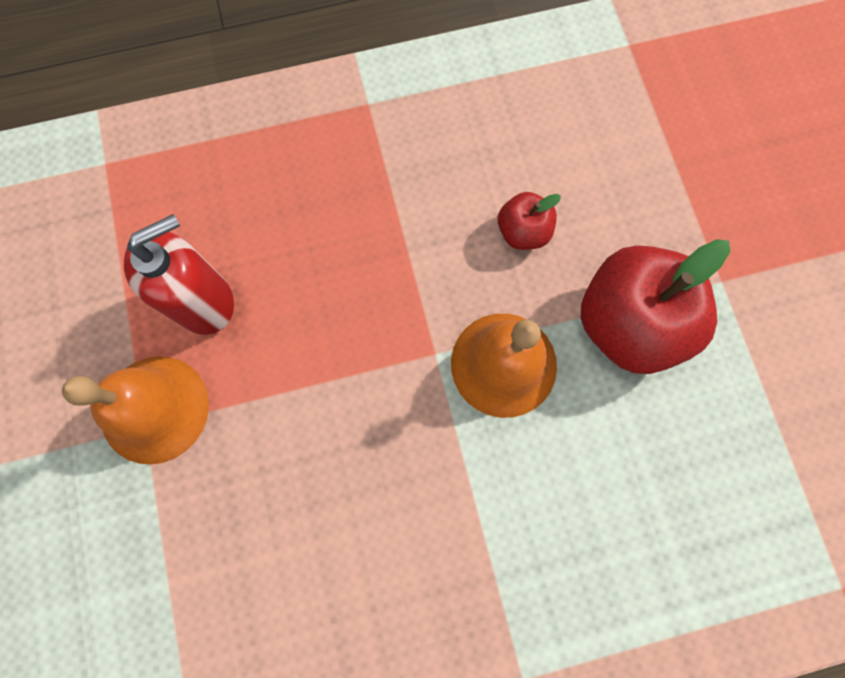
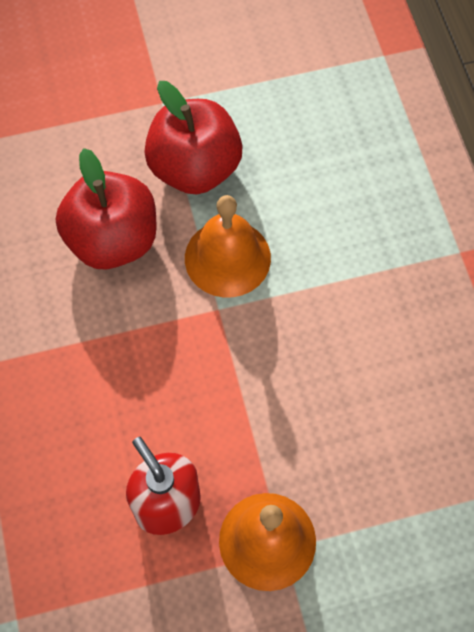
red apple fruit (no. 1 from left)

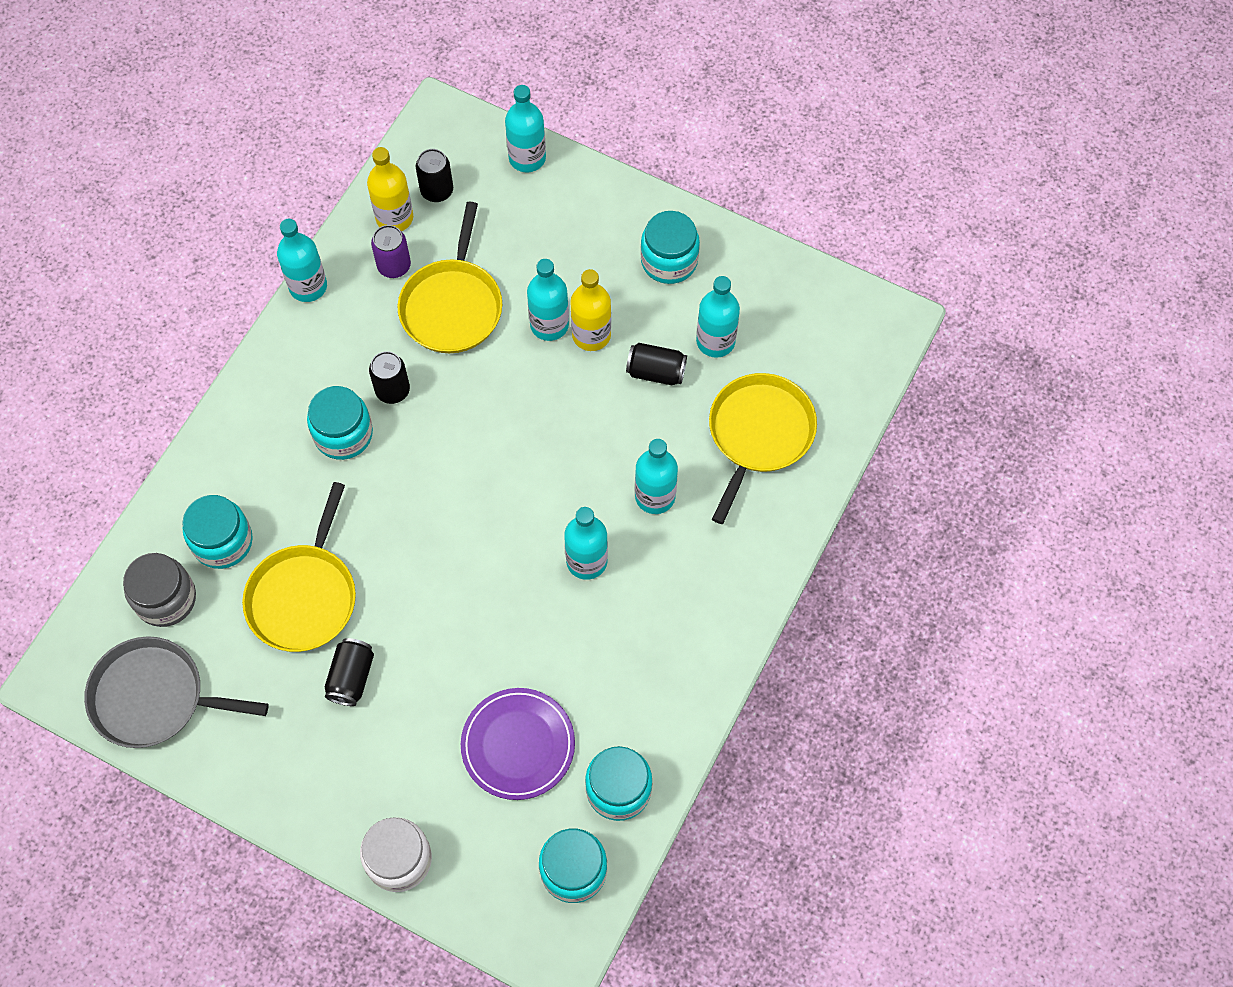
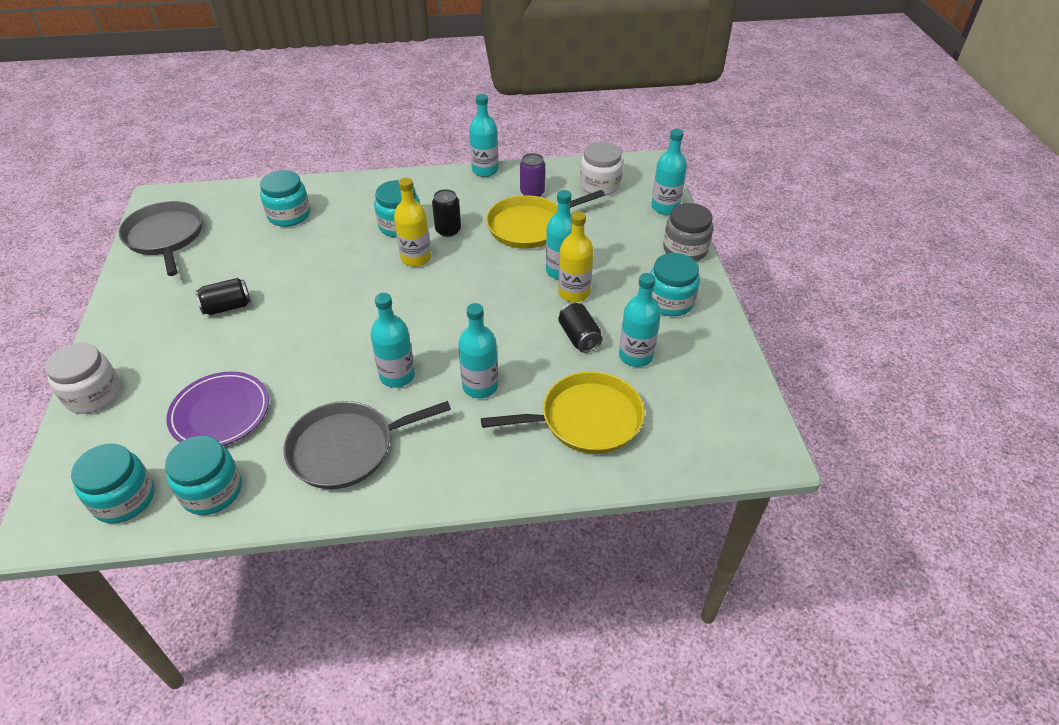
gray preserve jar; golden skillet (no. 1 from left in the first image); golden bottle (no. 1 from left); snow-white preserve jar (no. 2 from left); gray skillet (no. 2 from left)

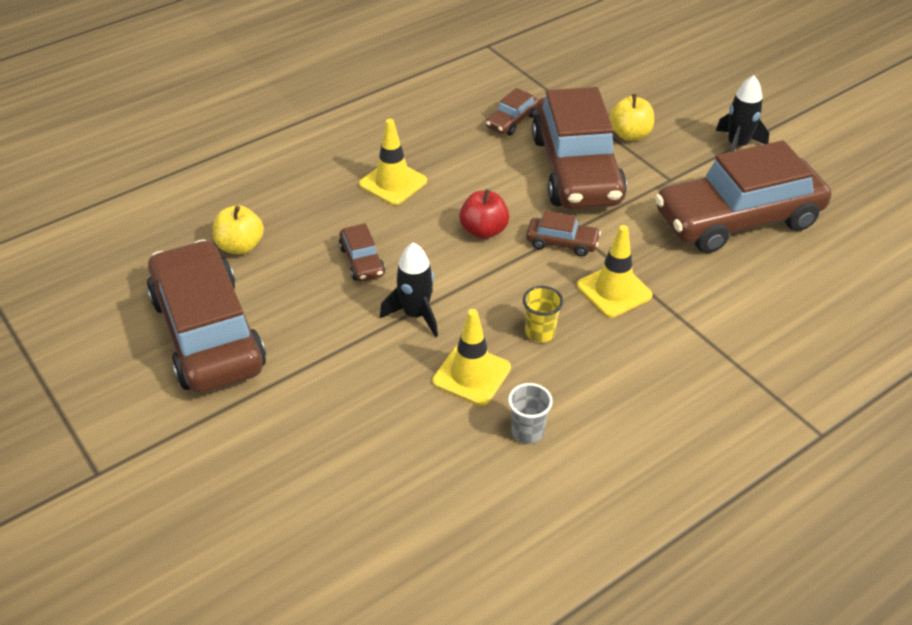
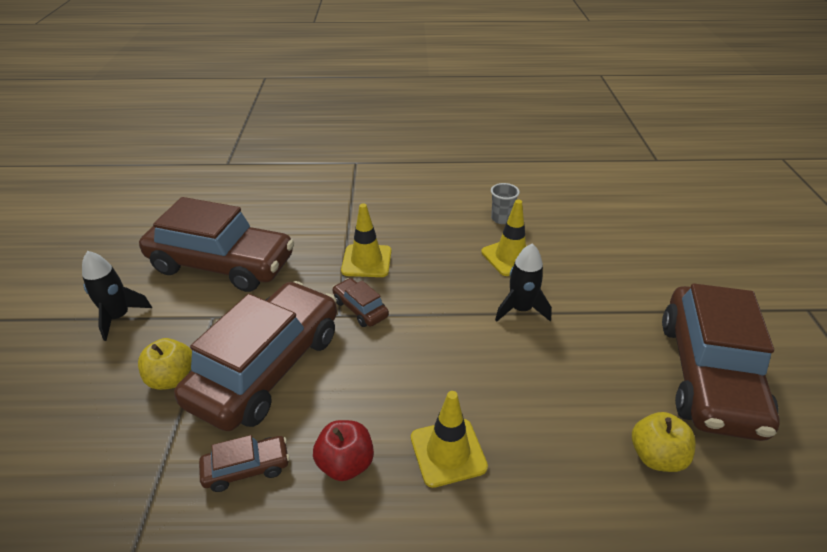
dark brown automobile (no. 2 from left in the first image); red apple fruit; golden cup

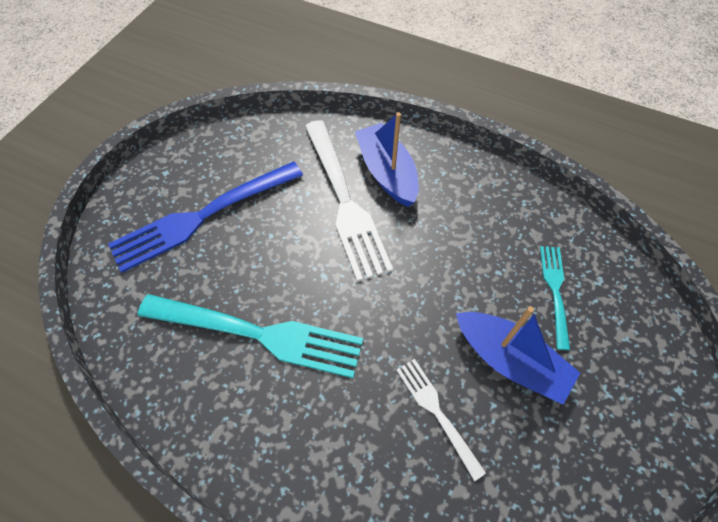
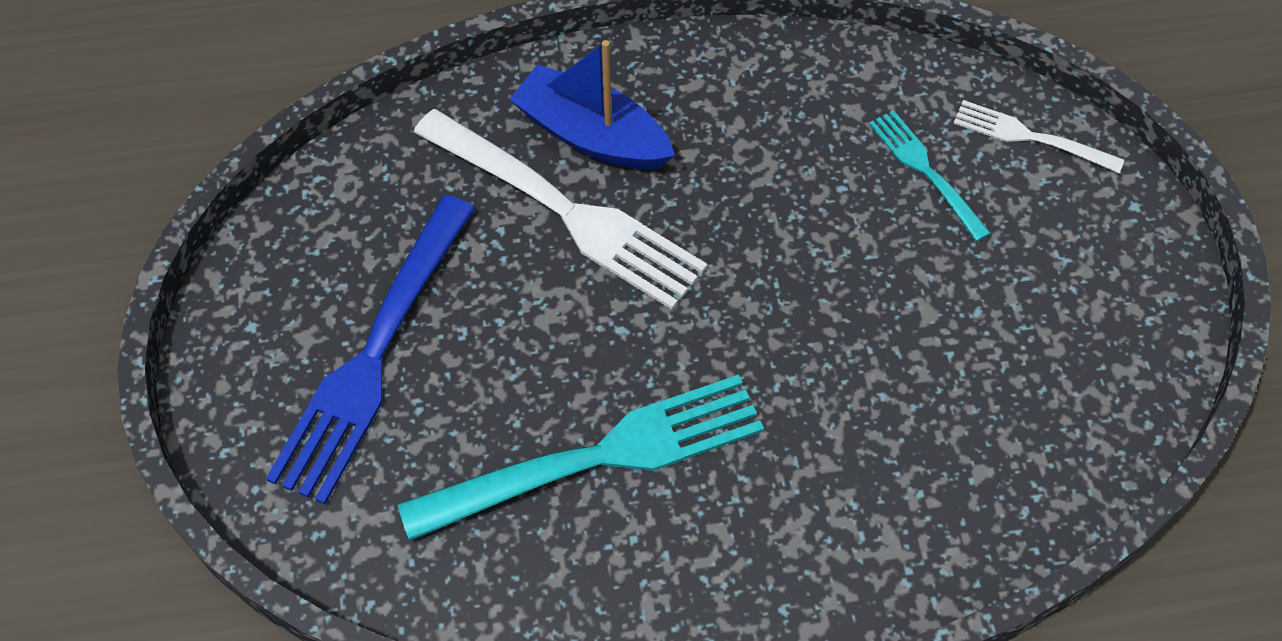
snow-white table fork (no. 2 from left); blue toy boat (no. 2 from left in the first image)

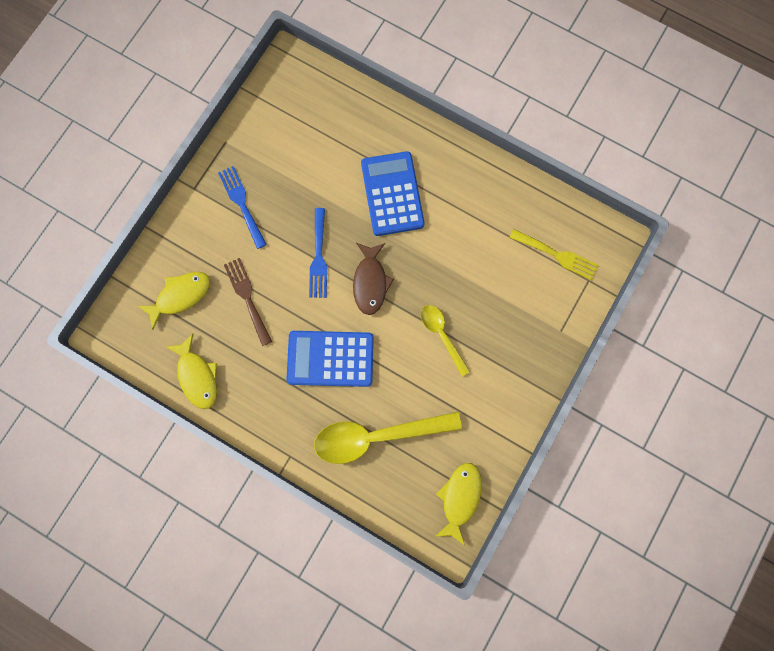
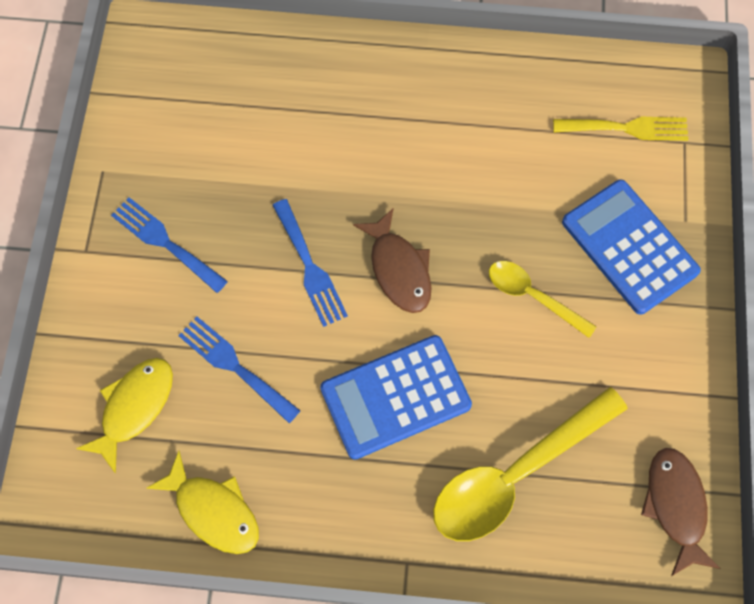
blue table fork (no. 2 from left); blue calculator (no. 2 from left); dark brown fish figure (no. 2 from left)

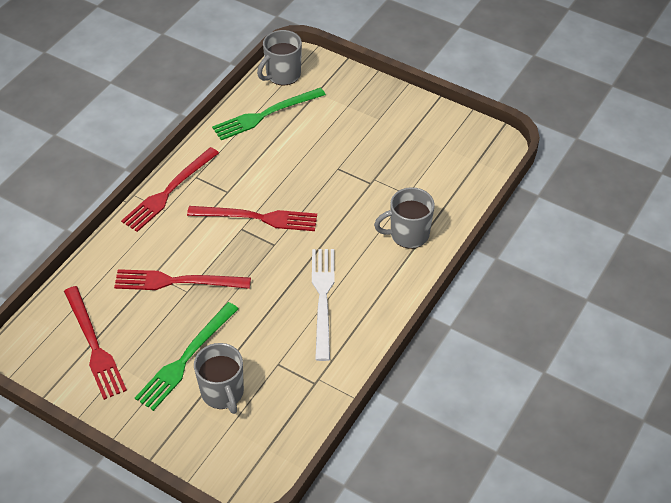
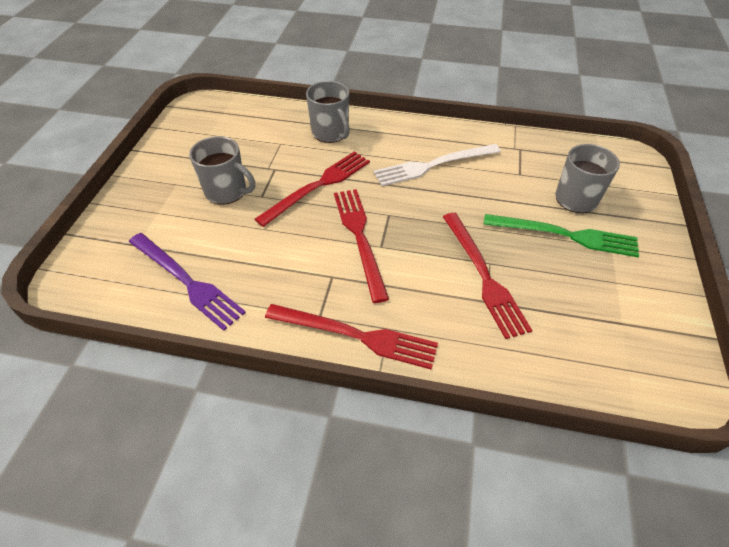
red table fork (no. 1 from left); violet table fork; gray coffee mug (no. 1 from left)

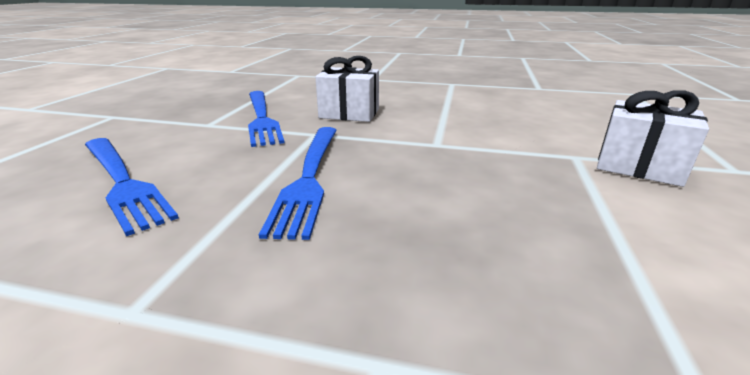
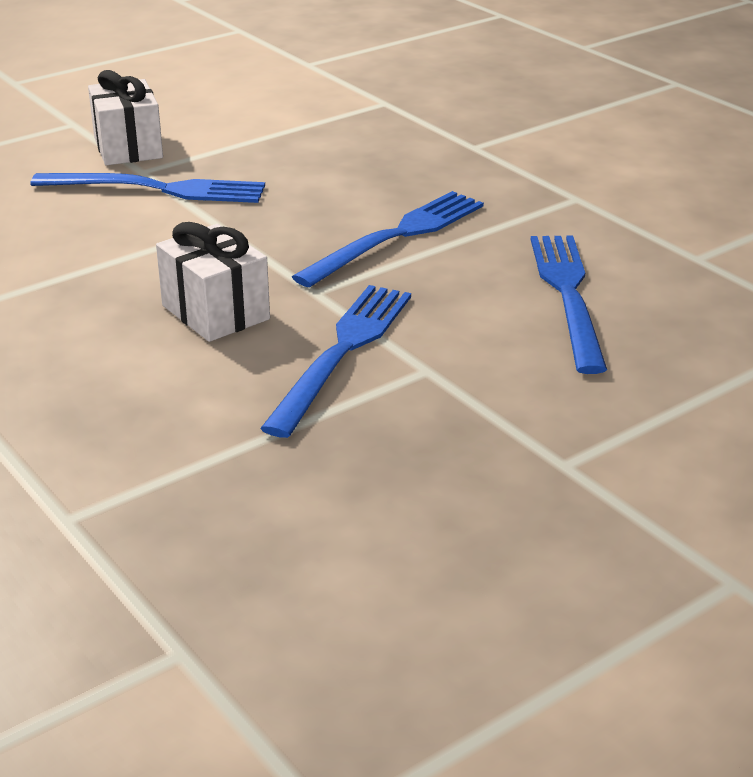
blue table fork (no. 1 from left)

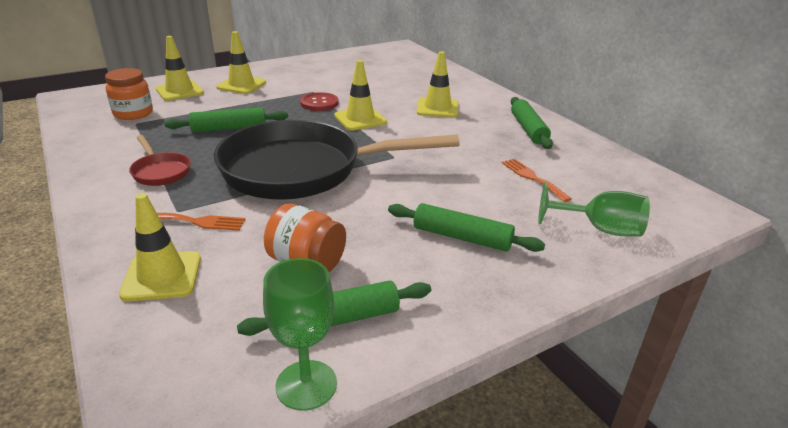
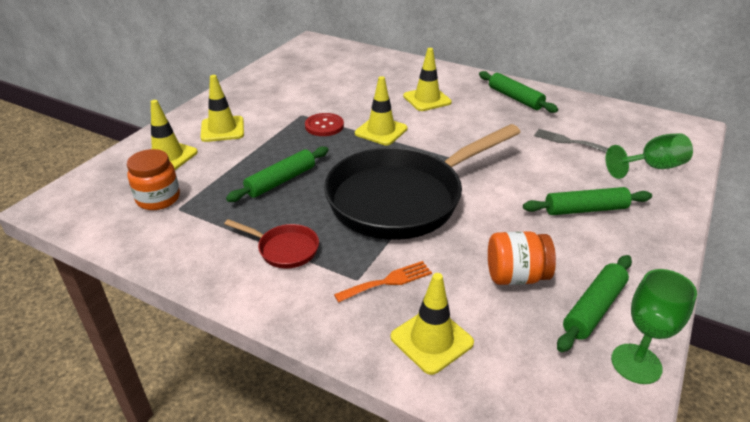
gray table fork

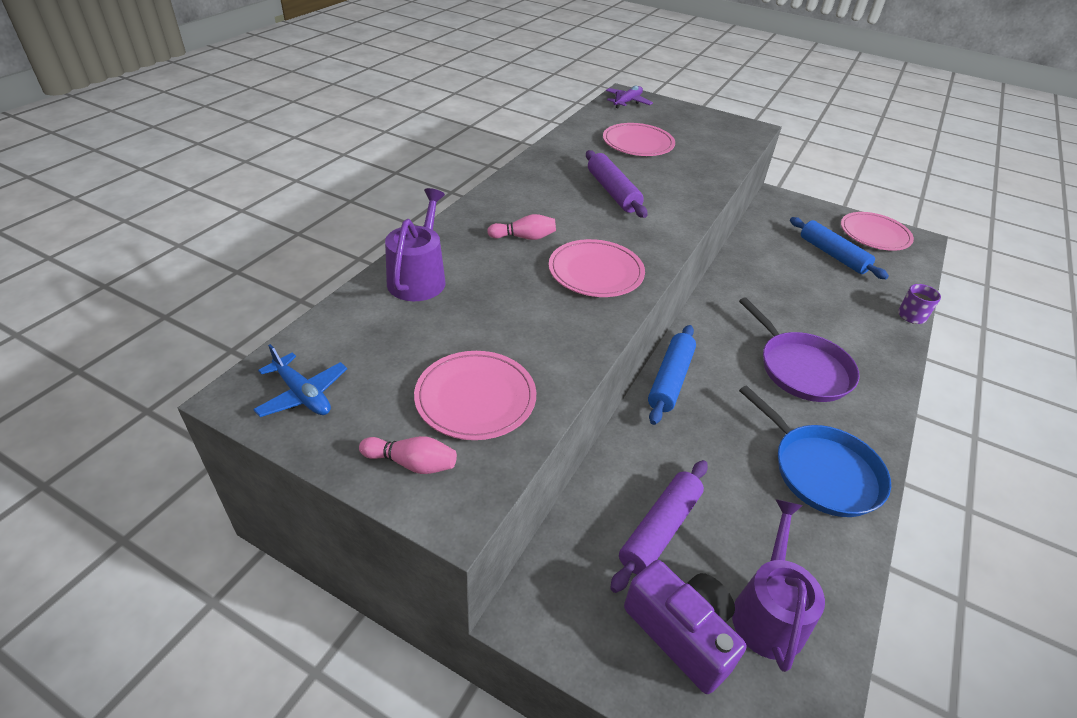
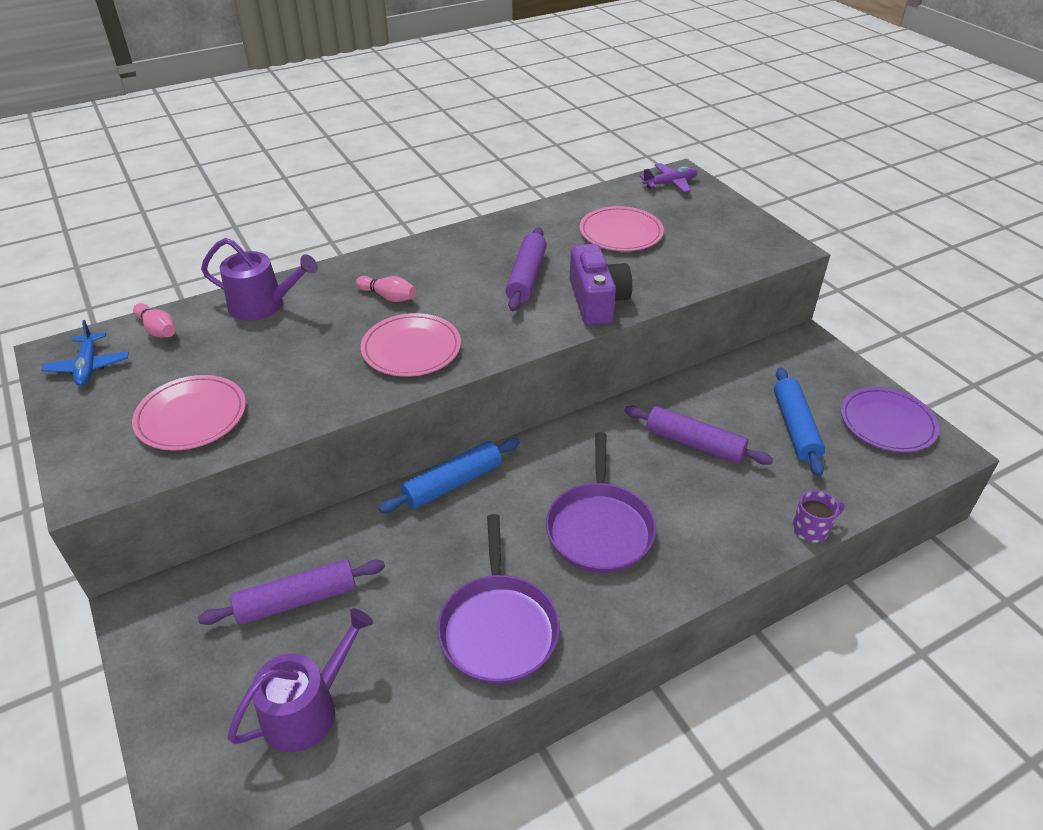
rose-pink bowling pin (no. 1 from left); violet watering can (no. 1 from left); violet compact camera; violet skillet (no. 1 from left); violet flat dish; violet dough roller (no. 3 from left)

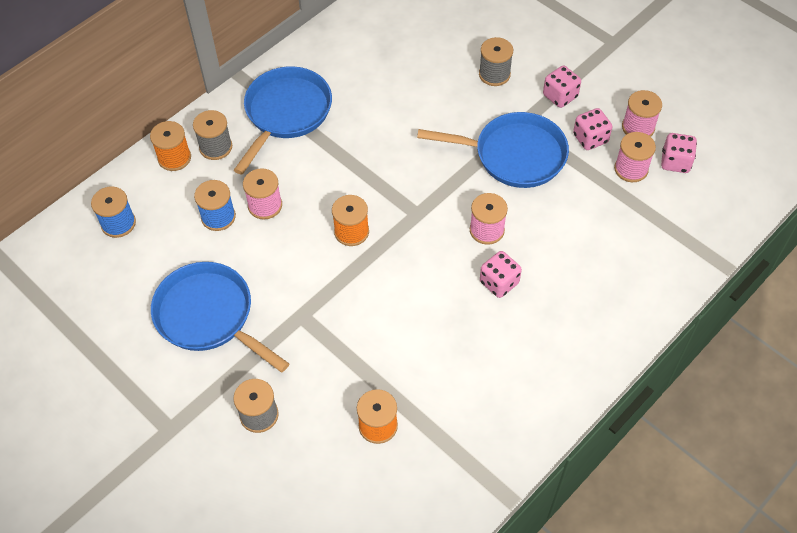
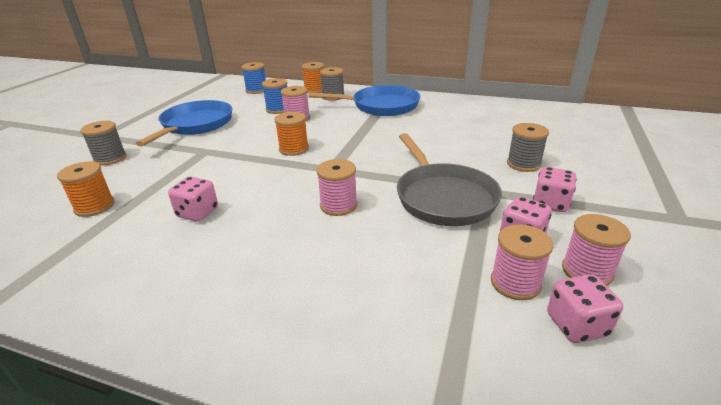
gray skillet; rose-pink game die (no. 1 from left)

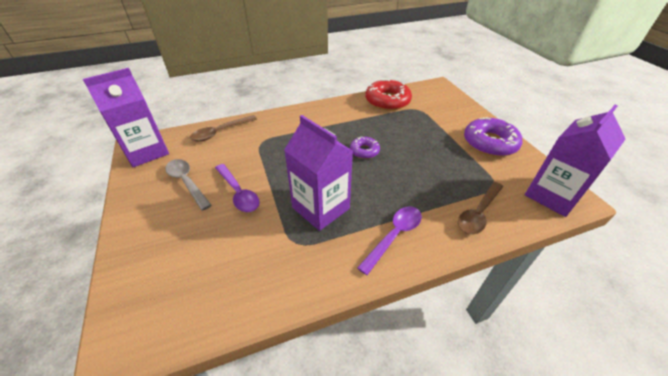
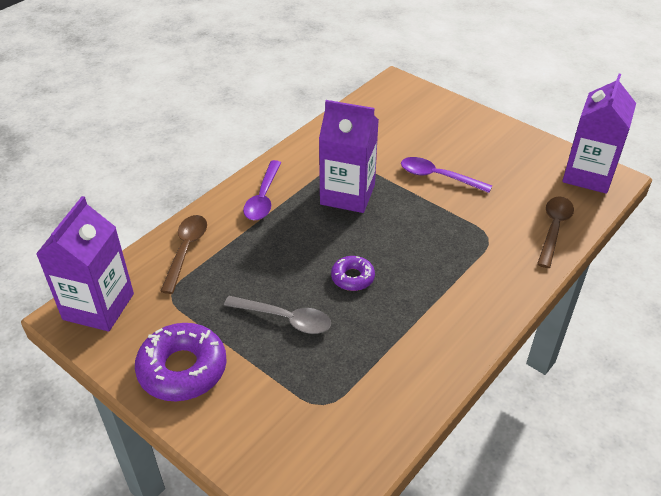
gray teaspoon; red doughnut

